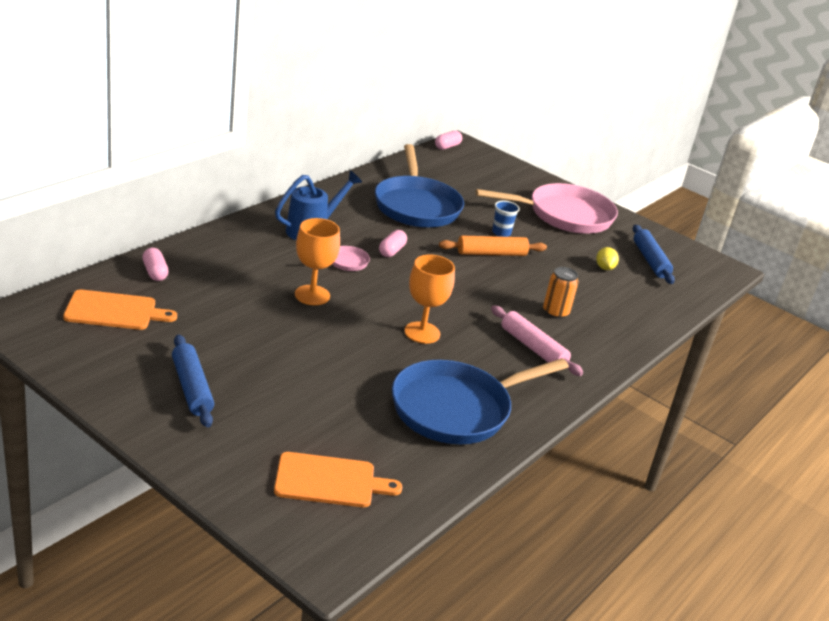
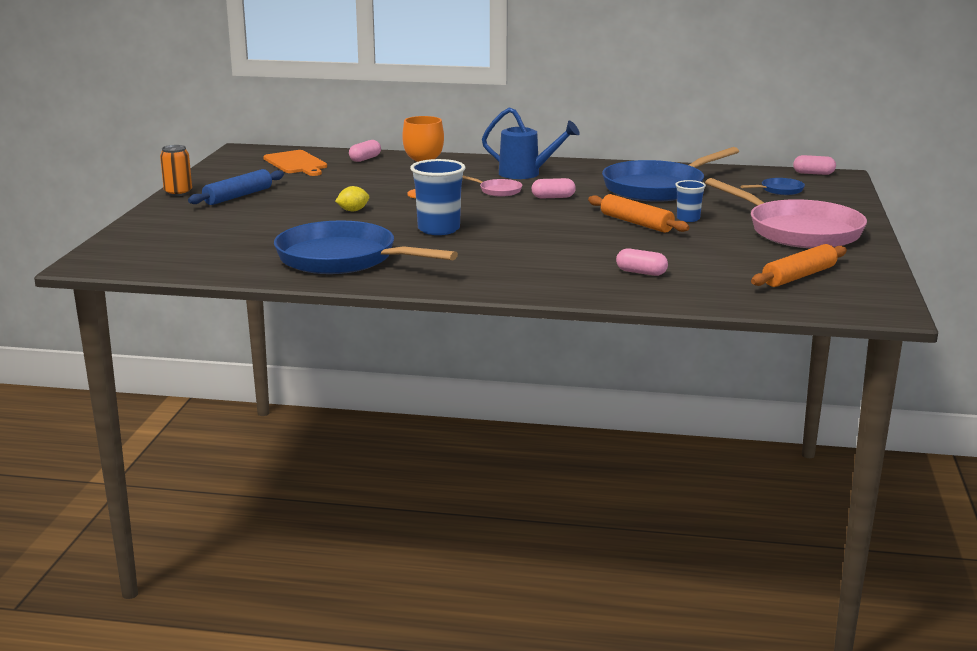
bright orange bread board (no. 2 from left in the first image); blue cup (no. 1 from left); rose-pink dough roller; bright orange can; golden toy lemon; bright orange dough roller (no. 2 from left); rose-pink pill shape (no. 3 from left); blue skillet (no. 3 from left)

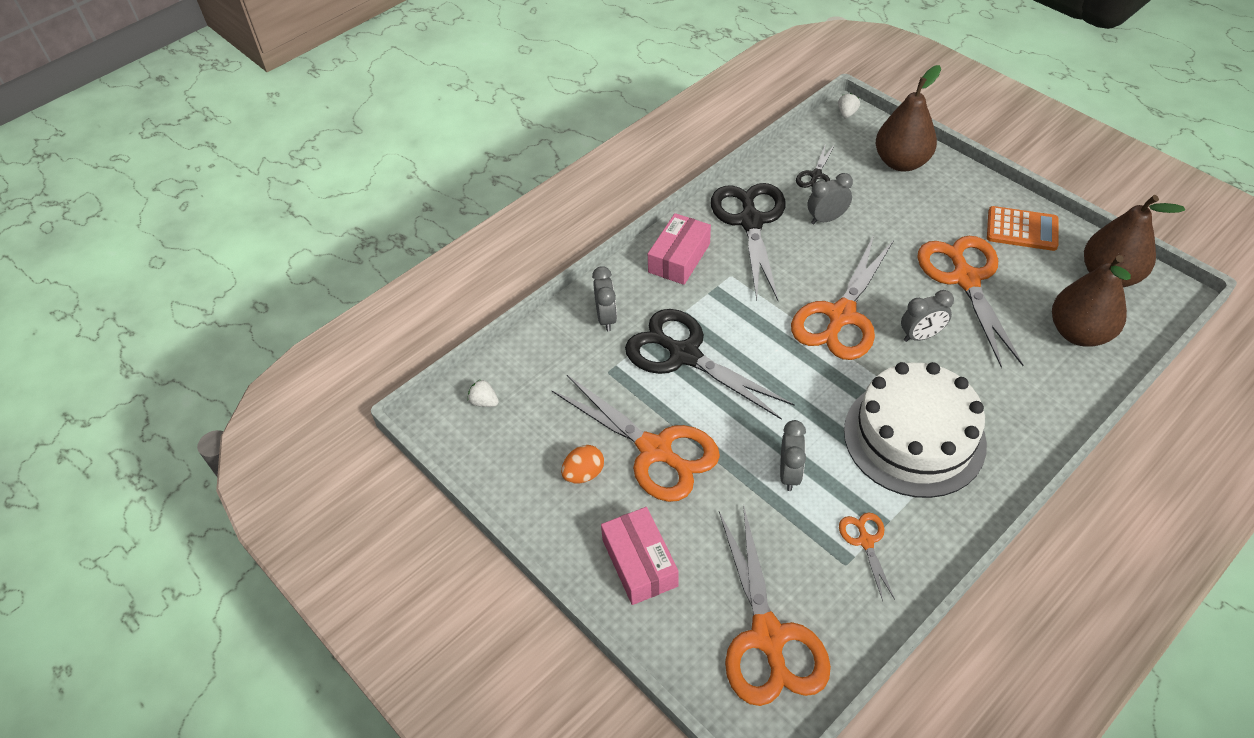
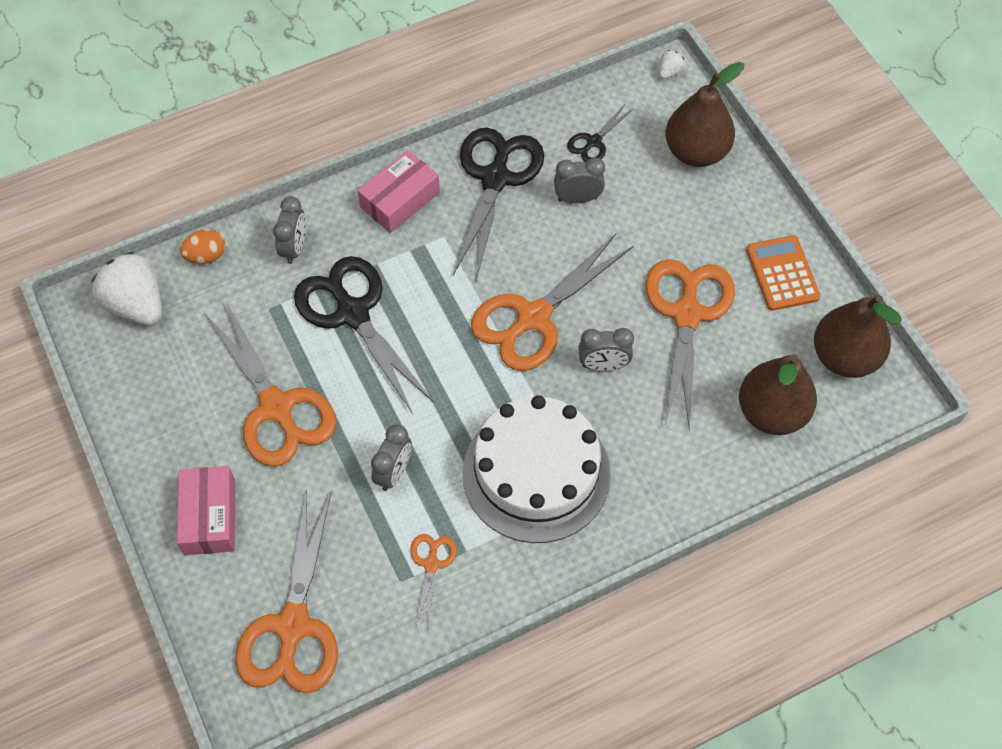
snow-white toy strawberry (no. 1 from left); bright orange egg; bright orange calculator

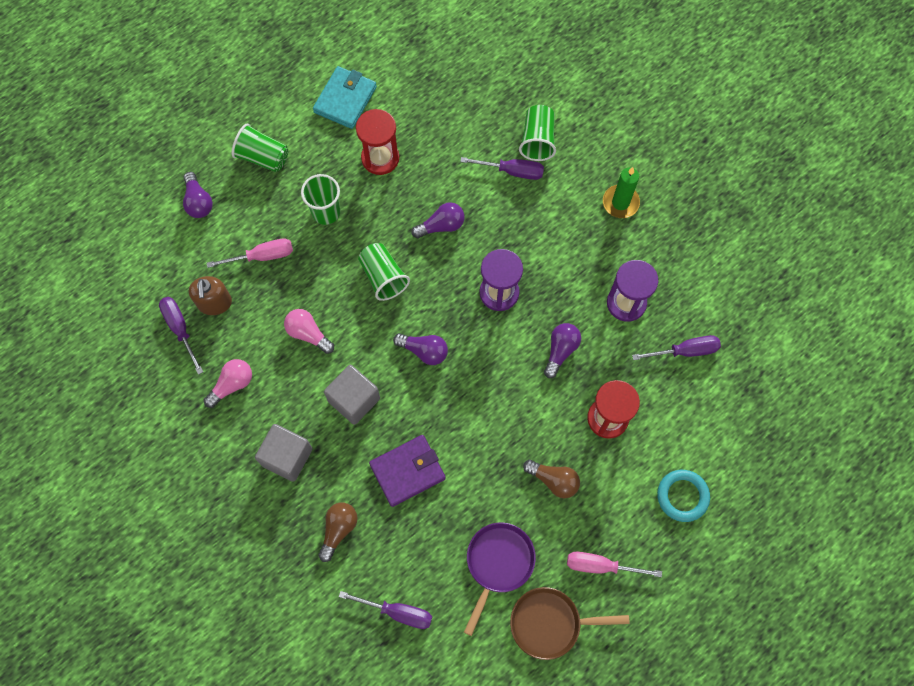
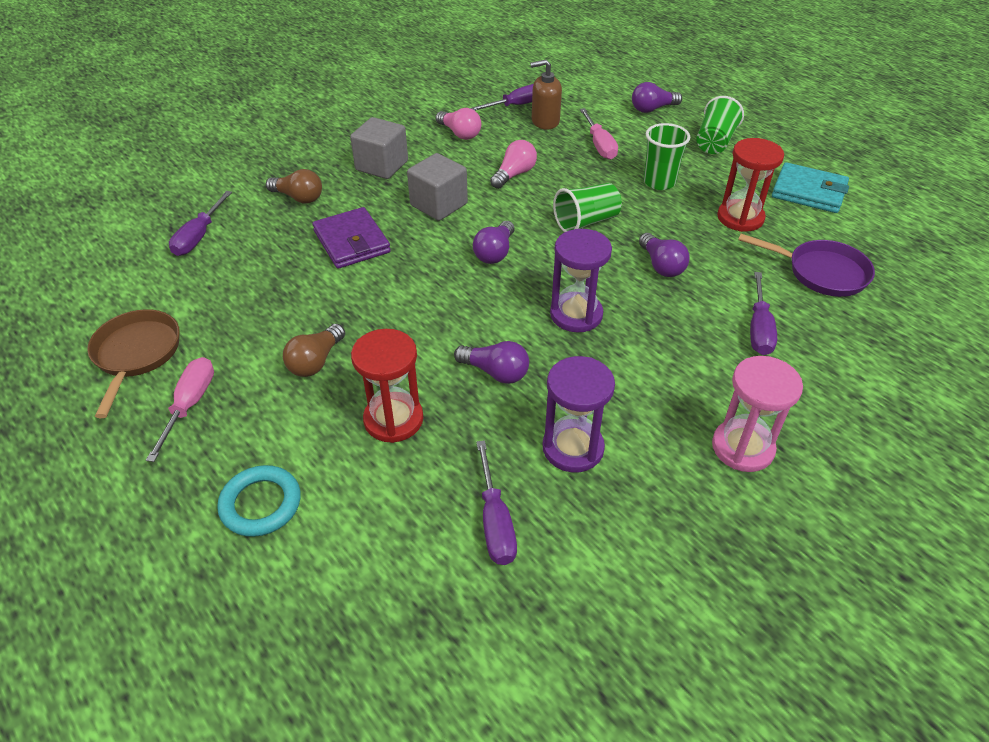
violet skillet; leaf-green cup (no. 4 from left in the first image); rose-pink sandglass

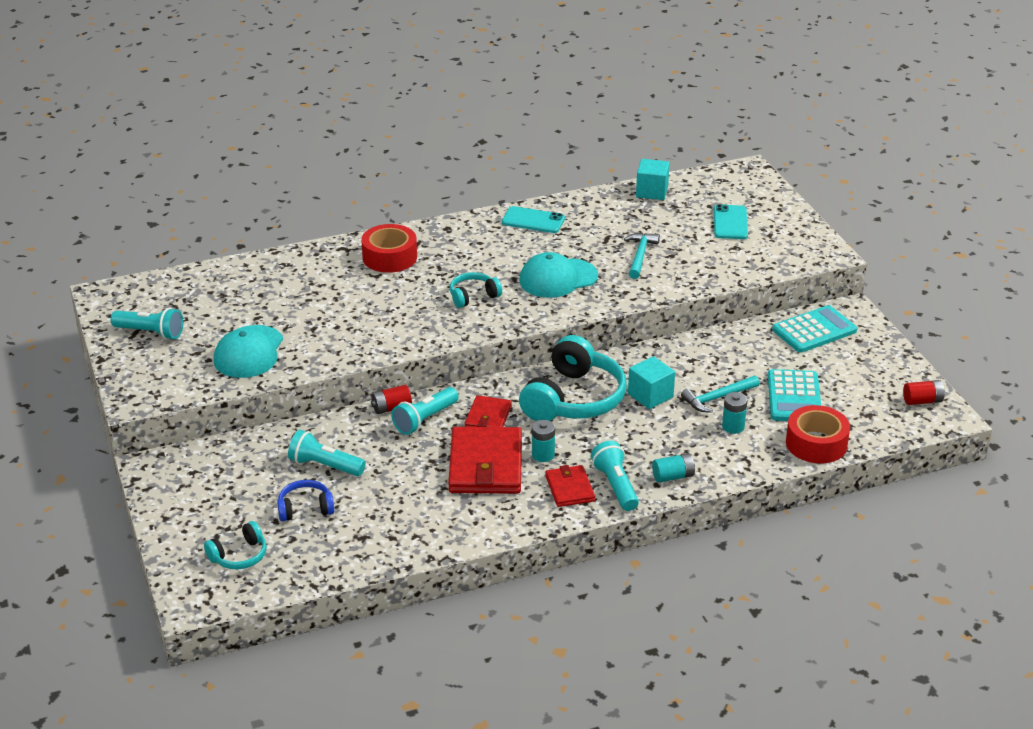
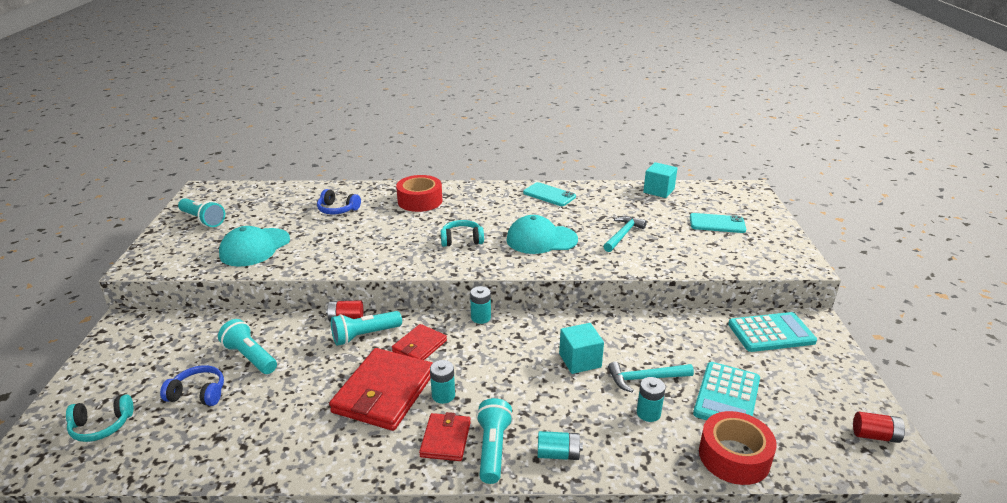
aqua headset (no. 3 from left in the first image); aqua smartphone (no. 2 from left); blue headset (no. 2 from left); aqua battery (no. 2 from left)

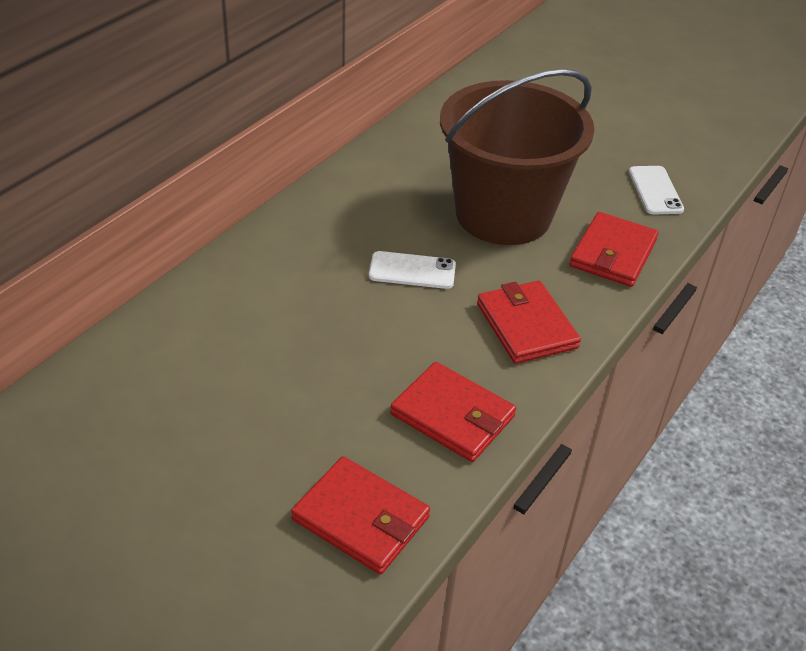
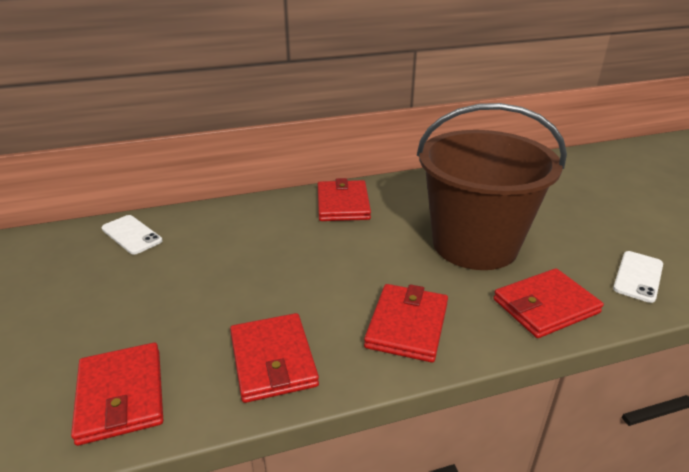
snow-white smartphone (no. 1 from left); red wallet (no. 3 from left)

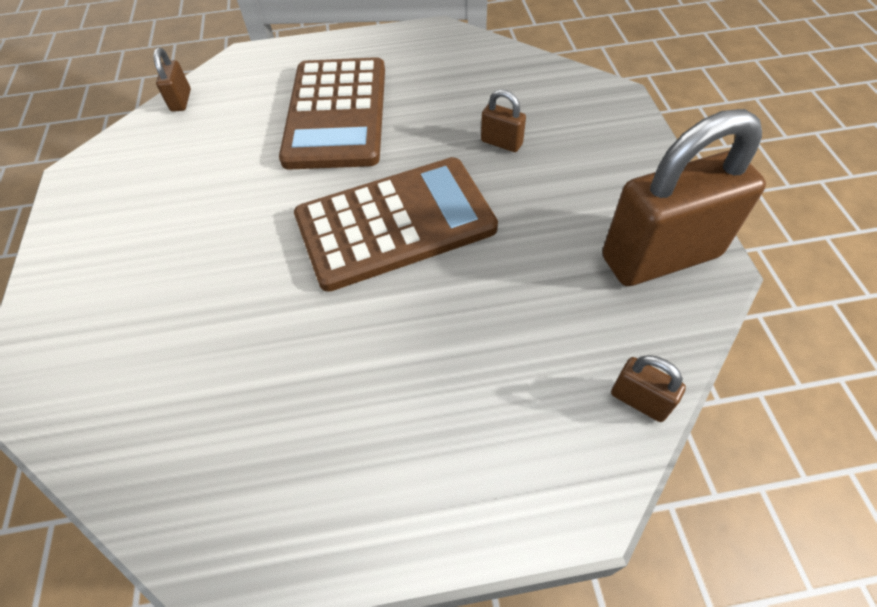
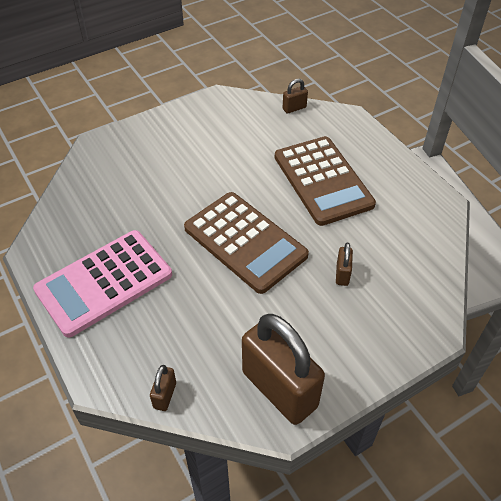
dark brown calculator (no. 2 from left); rose-pink calculator

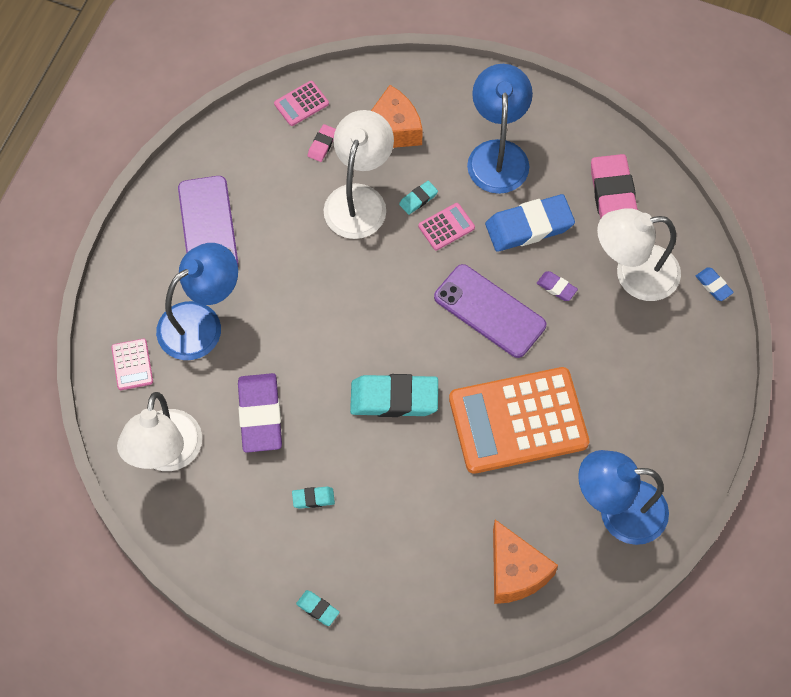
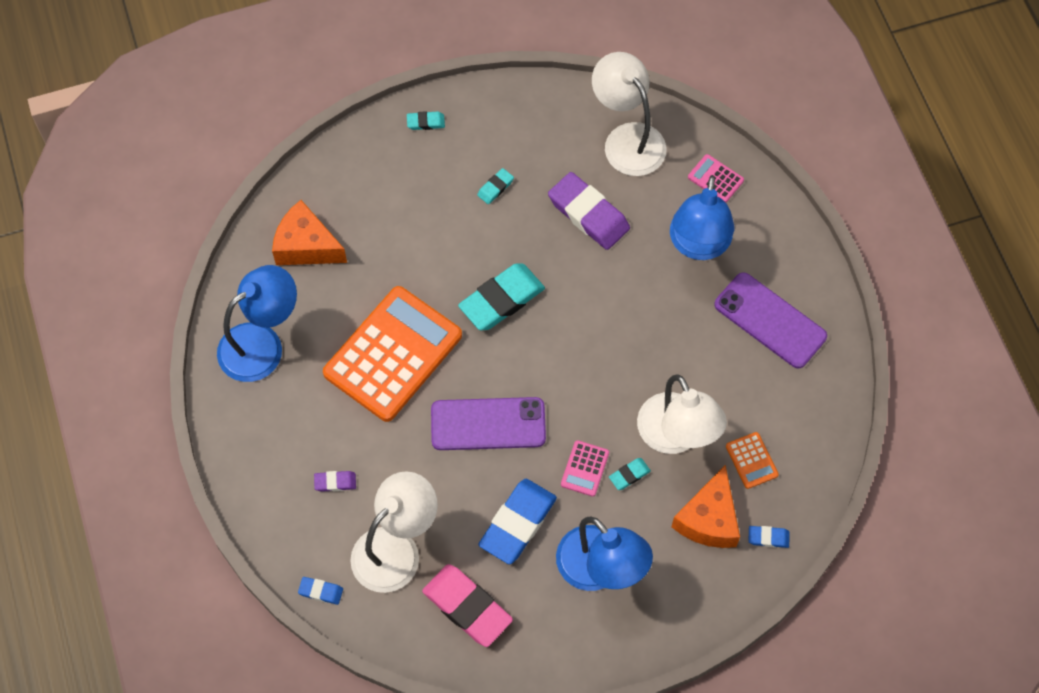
rose-pink calculator (no. 2 from left in the first image); bright orange calculator (no. 2 from left); aqua gum eraser (no. 4 from left); violet gum eraser (no. 1 from left); blue gum eraser (no. 3 from left)

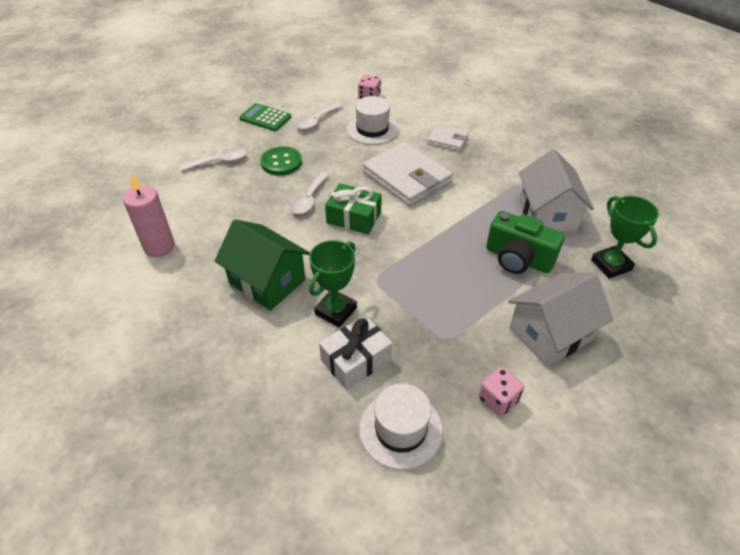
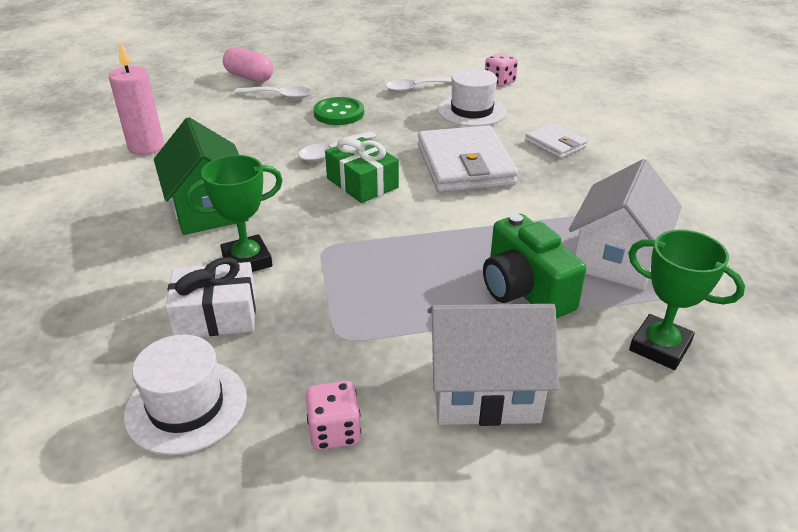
leaf-green calculator; leaf-green trophy (no. 2 from left); rose-pink pill shape

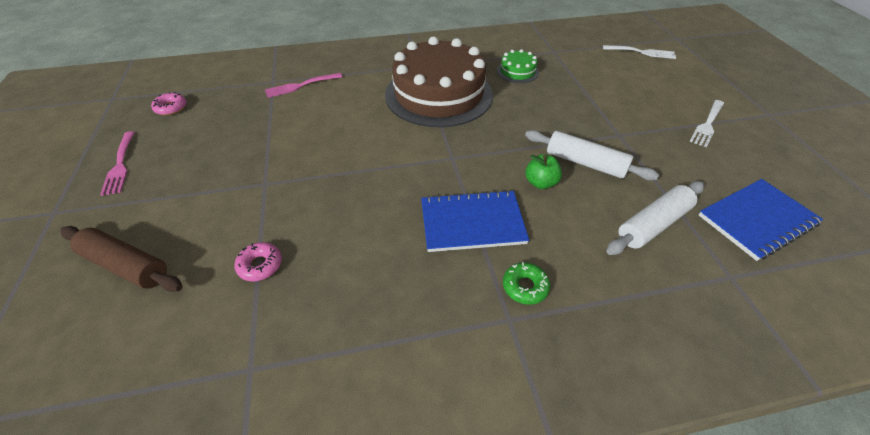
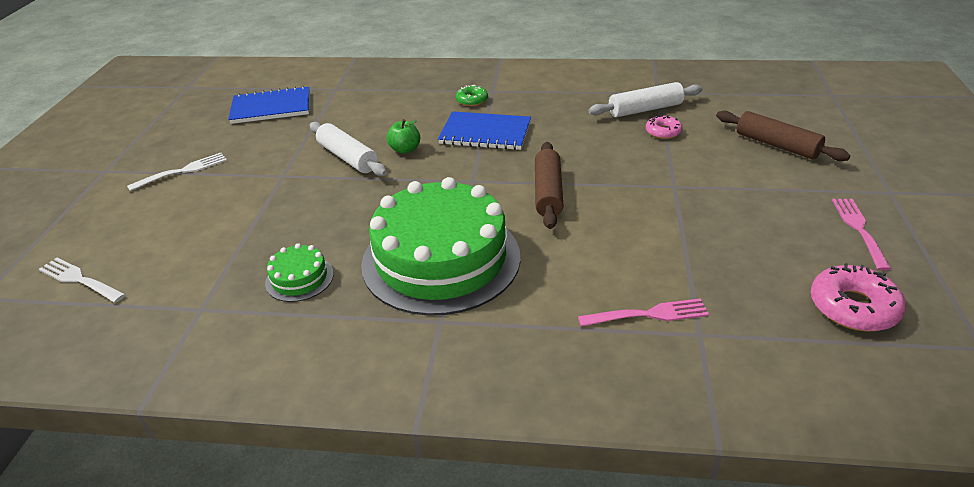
rose-pink doughnut (no. 2 from left); leaf-green gateau (no. 2 from left); snow-white dough roller (no. 2 from left); dark brown dough roller (no. 1 from left)

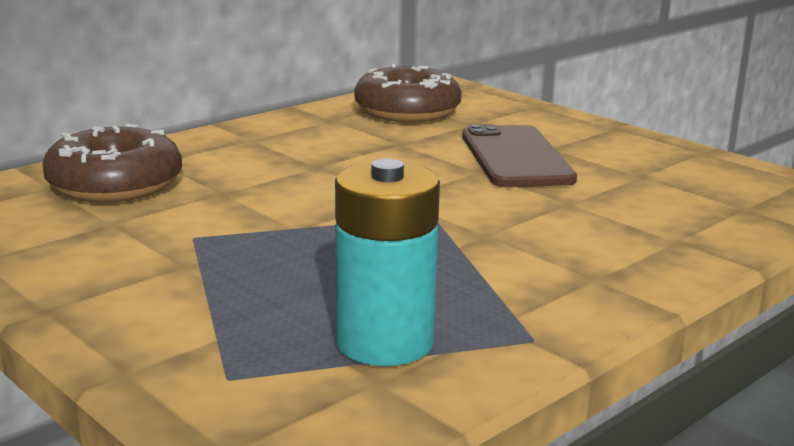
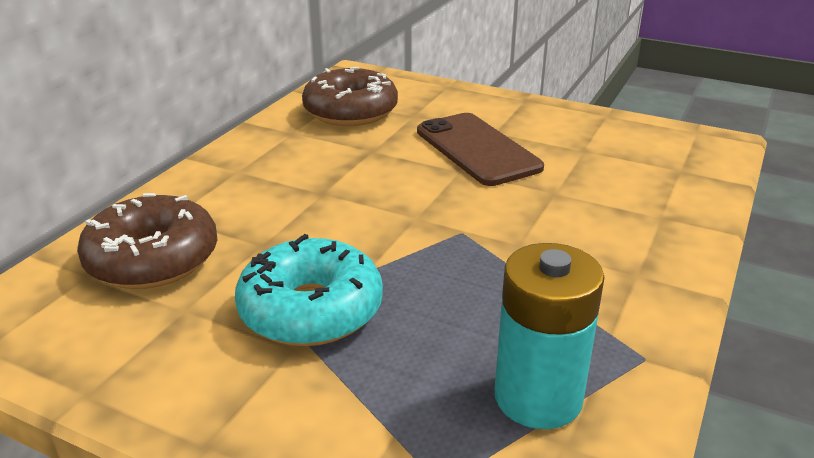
aqua doughnut

